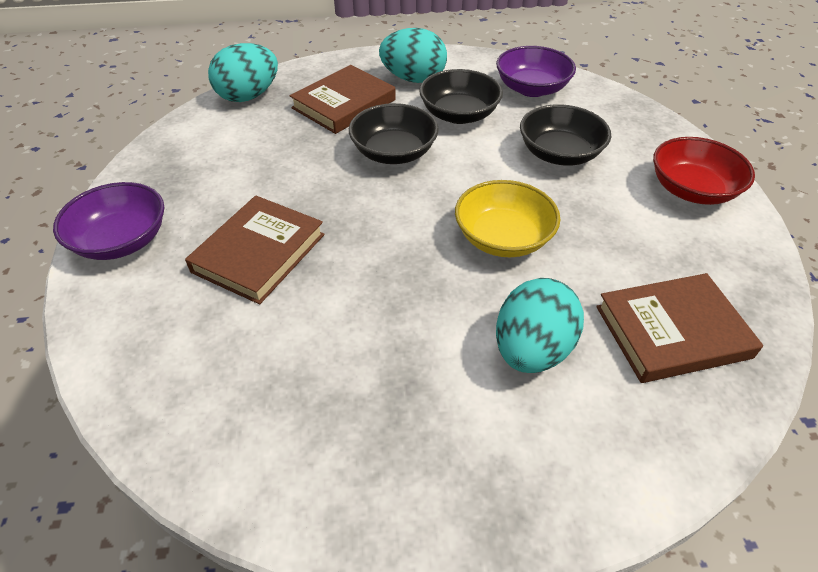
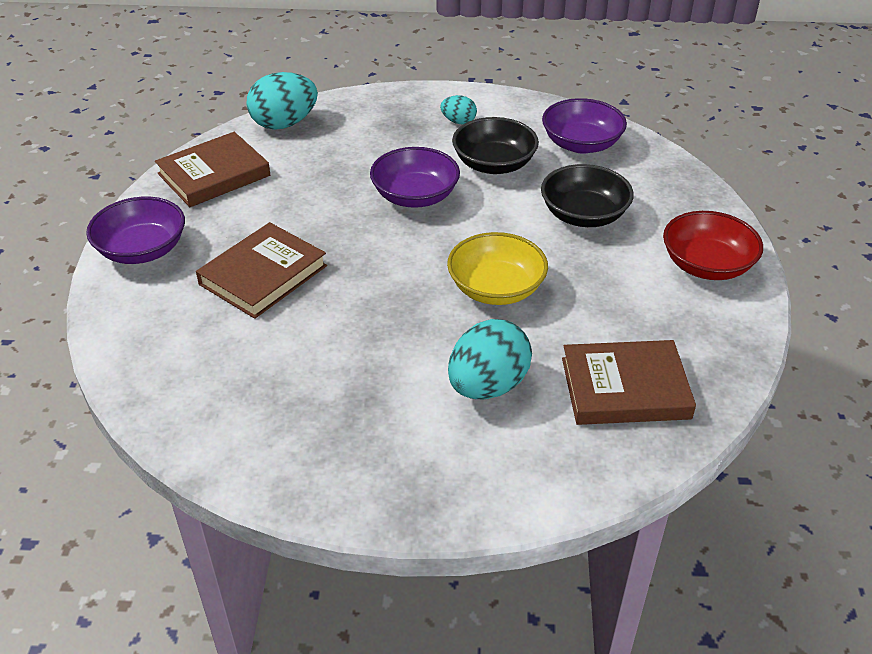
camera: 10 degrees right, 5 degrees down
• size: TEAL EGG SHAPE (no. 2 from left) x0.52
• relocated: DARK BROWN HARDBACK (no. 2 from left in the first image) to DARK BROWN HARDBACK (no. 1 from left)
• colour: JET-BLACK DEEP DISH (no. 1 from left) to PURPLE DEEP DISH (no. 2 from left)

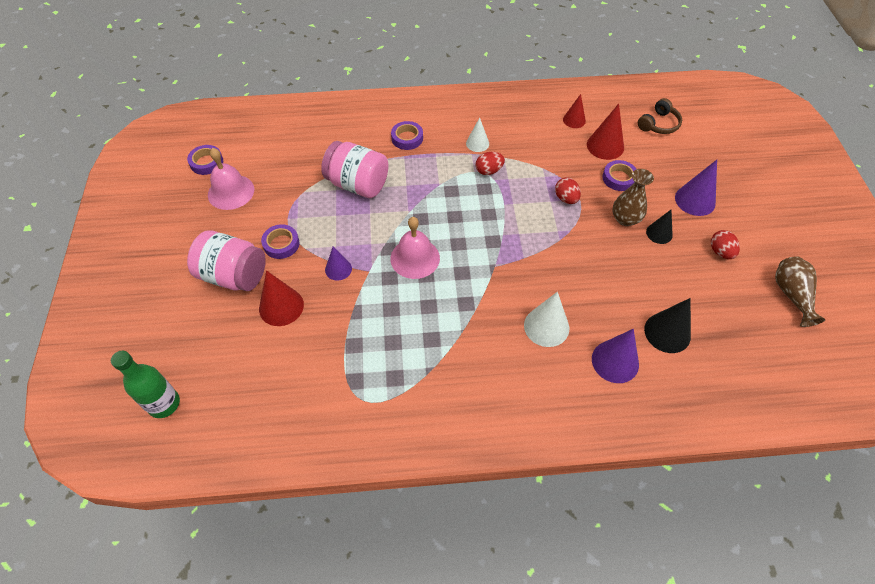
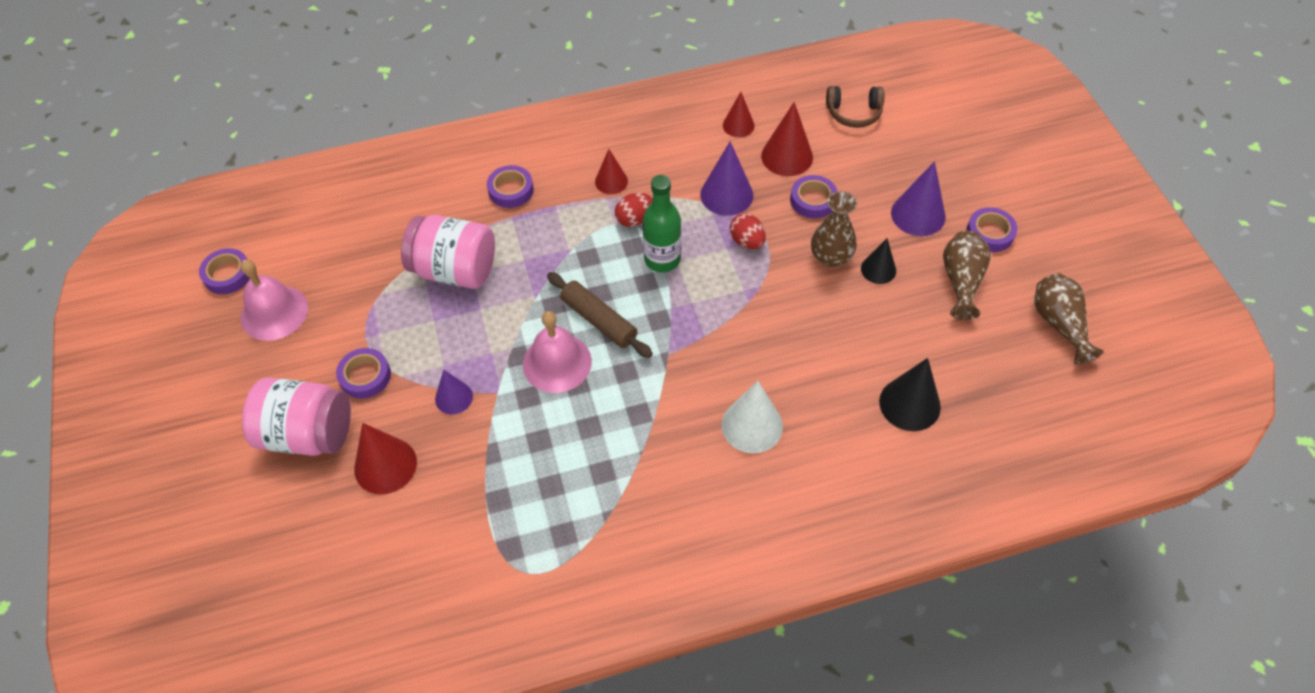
camera: 10 degrees left, 0 degrees up
• spun: DARK BROWN OVER-EAR HEADPHONES 60 degrees clockwise
• colour: SNOW-WHITE CONE (no. 1 from left) to CRIMSON CONE (no. 2 from left)
• exchanged: CRIMSON EGG SHAPE (no. 3 from left) to DARK BROWN TALL VASE (no. 2 from left)
• relocated: PURPLE CONE (no. 2 from left)
• relocated: GREEN BOTTLE
• appeared: PURPLE STICKY TAPE (no. 5 from left)
• appeared: DARK BROWN DOUGH ROLLER

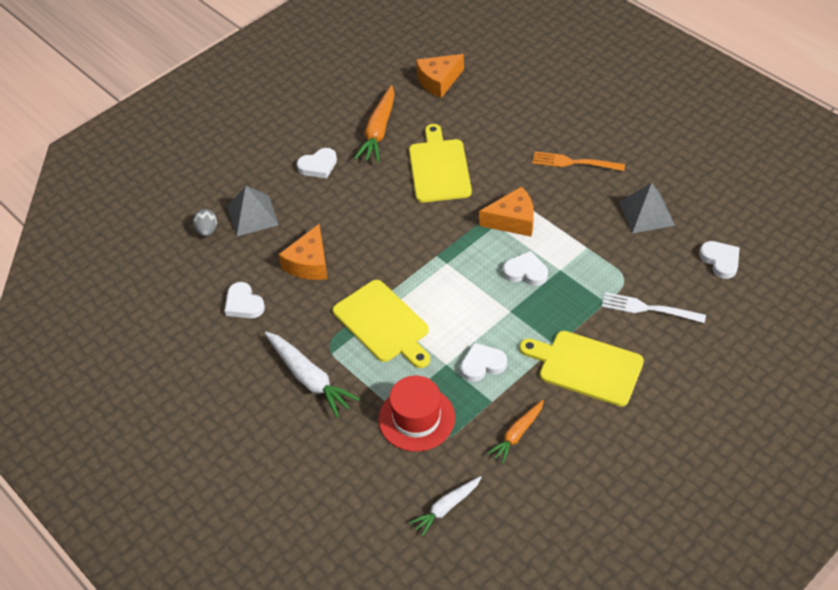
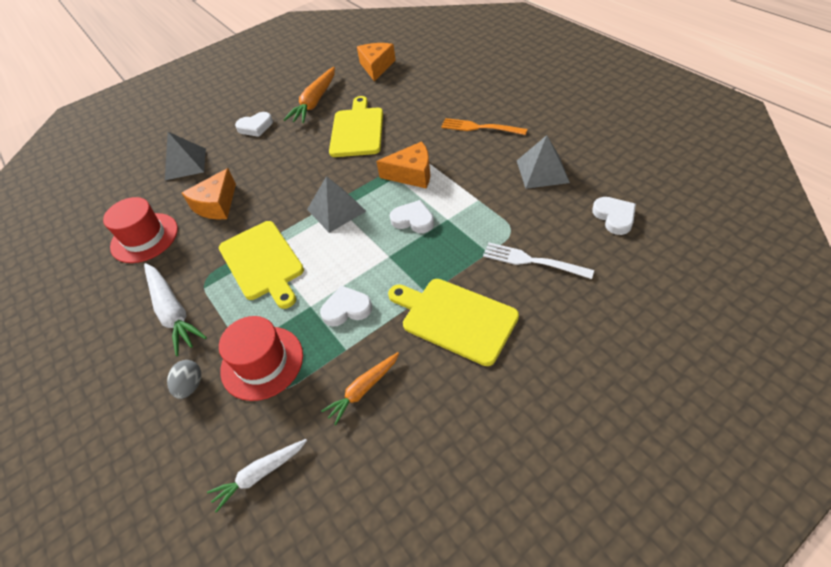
camera: 10 degrees right, 0 degrees up
• spun: BRIGHT ORANGE PIECE OF CHEESE (no. 2 from left) 120 degrees clockwise
• relocated: GREY EGG SHAPE
• exchanged: SNOW-WHITE HEART SHAPE (no. 1 from left) to CRIMSON HAT (no. 1 from left)
• appeared: GREY PYRAMID (no. 2 from left)

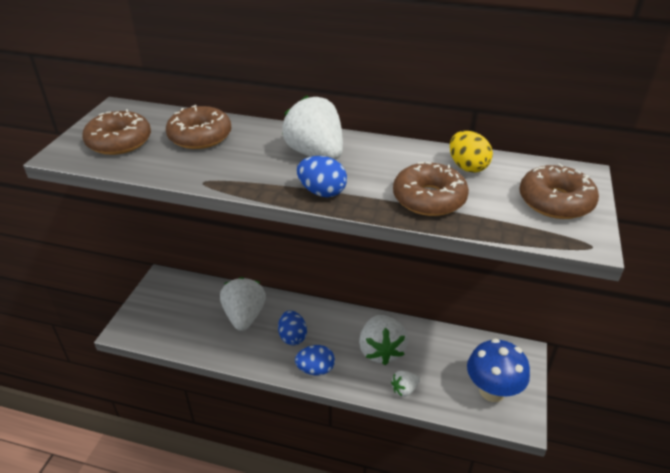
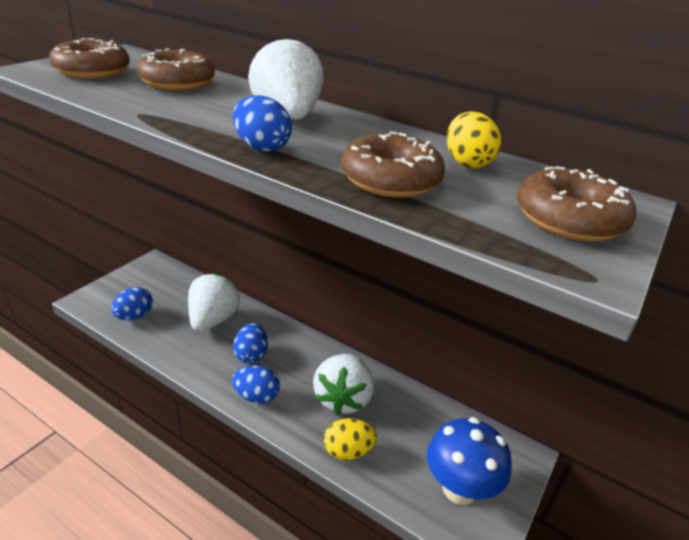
camera: 15 degrees right, 5 degrees down
• exchanged: SNOW-WHITE BERRY (no. 4 from left) to YELLOW EGG SHAPE (no. 1 from left)
• appeared: BLUE EGG SHAPE (no. 1 from left)

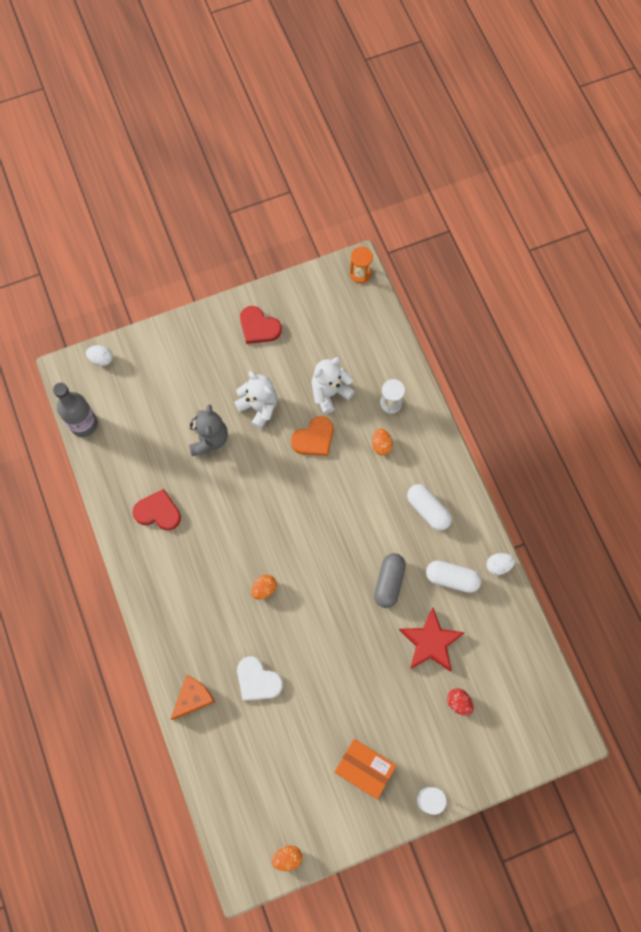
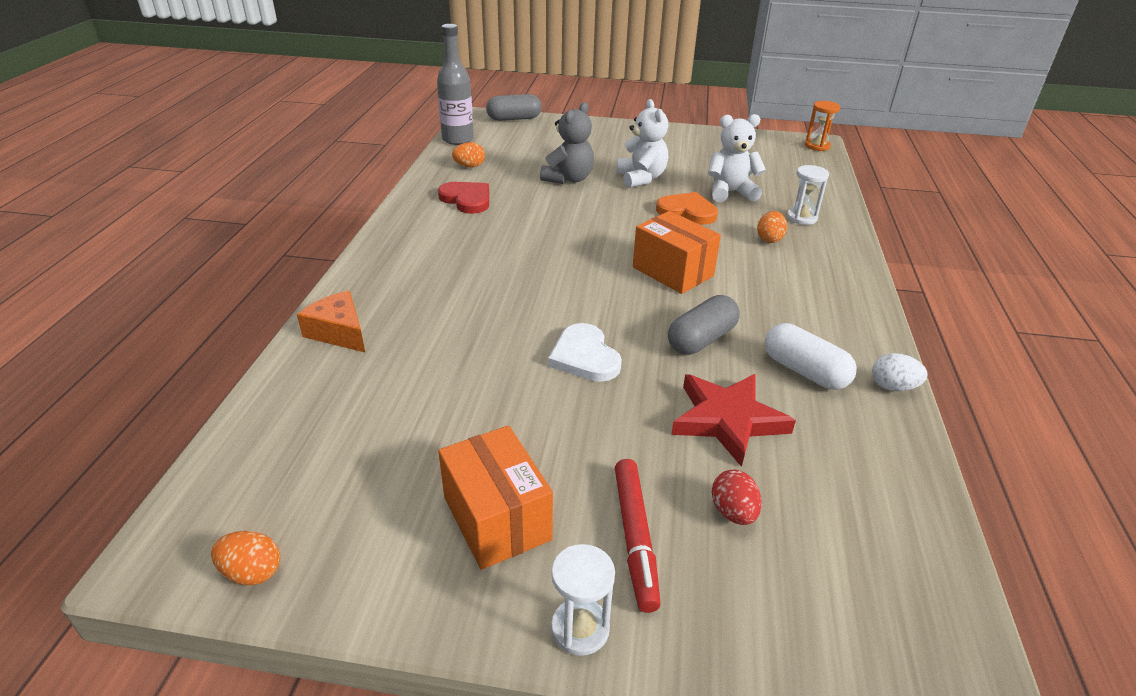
camera: 30 degrees right, 35 degrees down
• missing: CRIMSON HEART SHAPE (no. 2 from left)
• exchanged: SNOW-WHITE EGG SHAPE (no. 1 from left) to GREY PILL (no. 1 from left)
• spun: BRIGHT ORANGE HEART SHAPE 150 degrees counterclockwise
• missing: SNOW-WHITE PILL (no. 1 from left)
• relocated: BRIGHT ORANGE EGG SHAPE (no. 1 from left in the first image) to BRIGHT ORANGE EGG SHAPE (no. 2 from left)
• relocated: SNOW-WHITE HEART SHAPE
• spun: BRIGHT ORANGE PIECE OF CHEESE 120 degrees counterclockwise
• appeared: BRIGHT ORANGE PACKAGE (no. 2 from left)
• appeared: CRIMSON FELT PEN

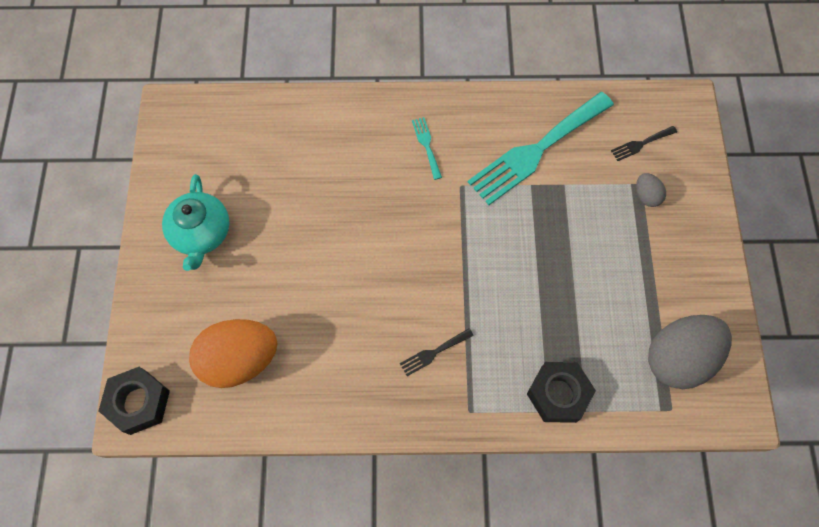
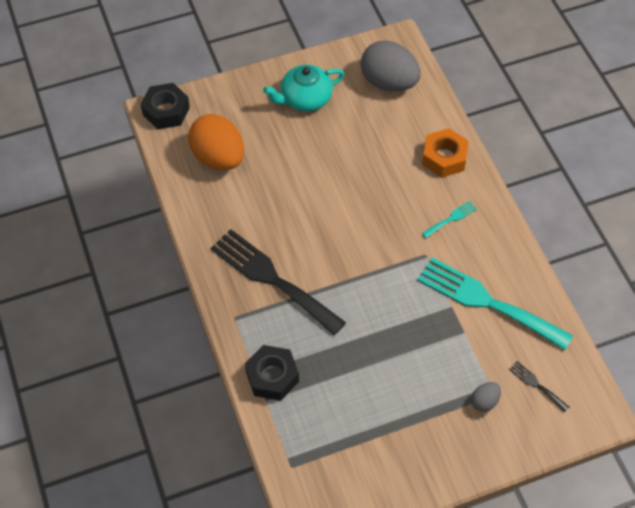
camera: 70 degrees right, 10 degrees down
• relocated: GREY EGG SHAPE (no. 2 from left in the first image) to GREY EGG SHAPE (no. 1 from left)
• size: JET-BLACK DINNER FORK (no. 1 from left) x2.43
• appeared: BRIGHT ORANGE HEXAGON NUT

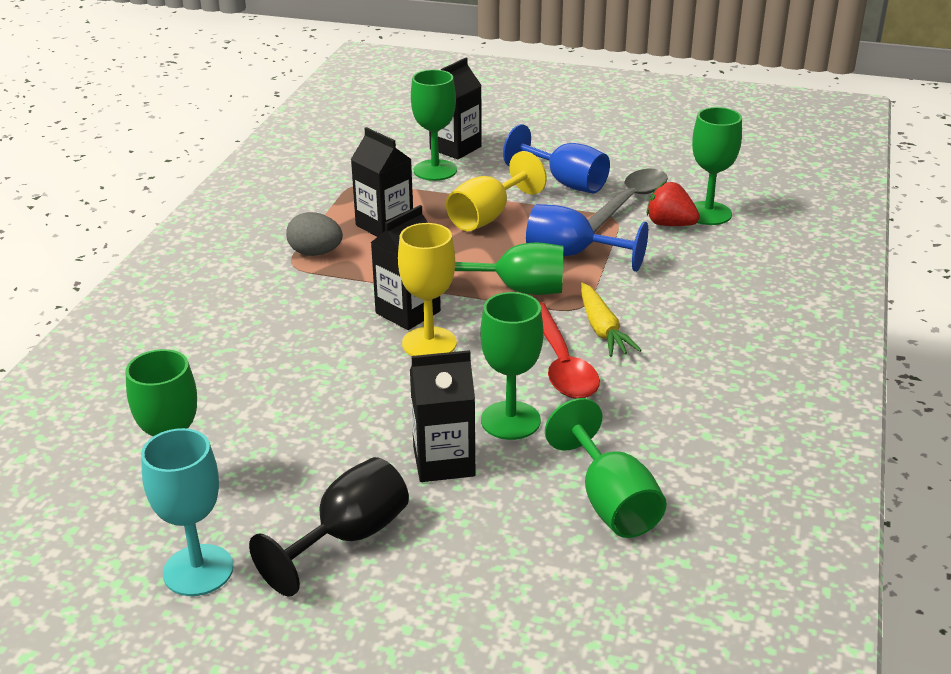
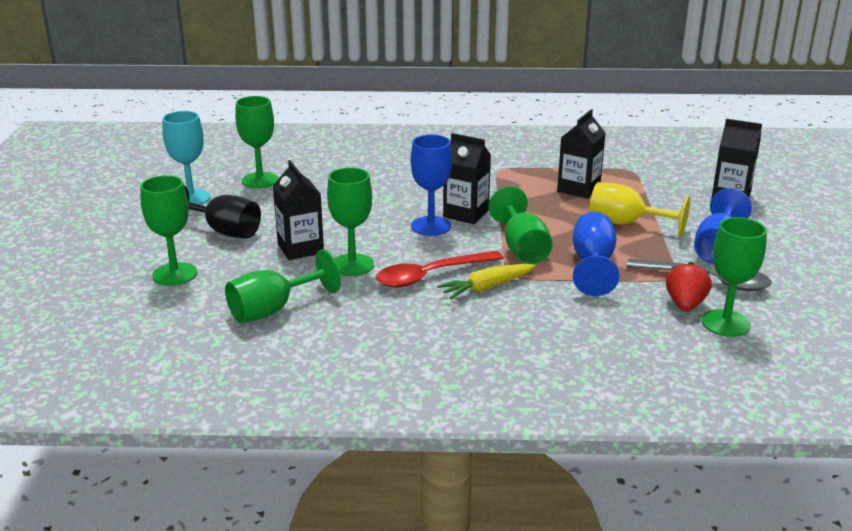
camera: 75 degrees right, 5 degrees down
• relocated: GREEN WINE GLASS (no. 2 from left in the first image) to GREEN WINE GLASS (no. 1 from left)
• missing: GREY EGG SHAPE
• colour: YELLOW WINE GLASS (no. 1 from left) to BLUE WINE GLASS (no. 1 from left)

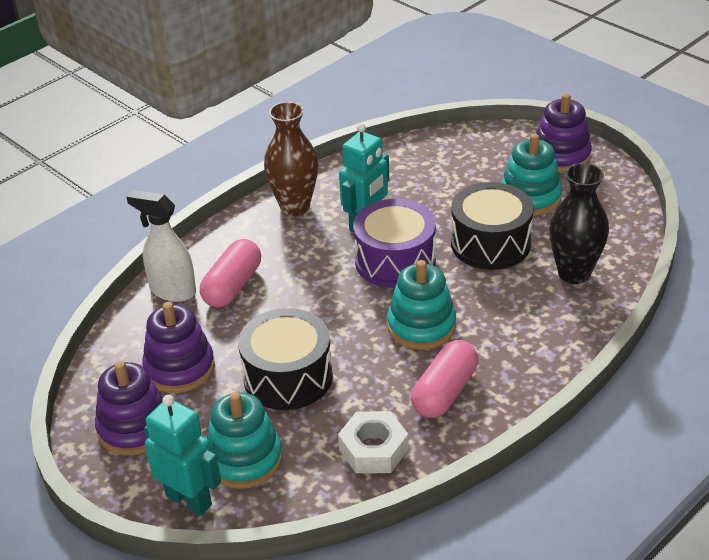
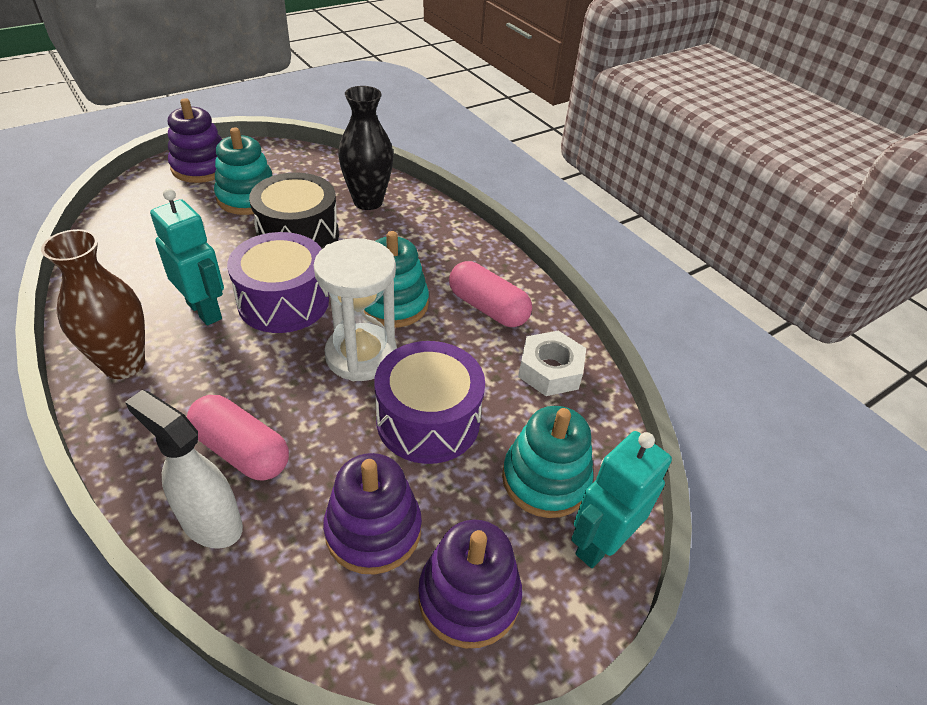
camera: 85 degrees left, 5 degrees up
• spun: SNOW-WHITE SPRAY CLEANER 90 degrees clockwise
• colour: JET-BLACK TOY DRUM (no. 1 from left) to PURPLE TOY DRUM (no. 2 from left)
• appeared: SNOW-WHITE HOURGLASS

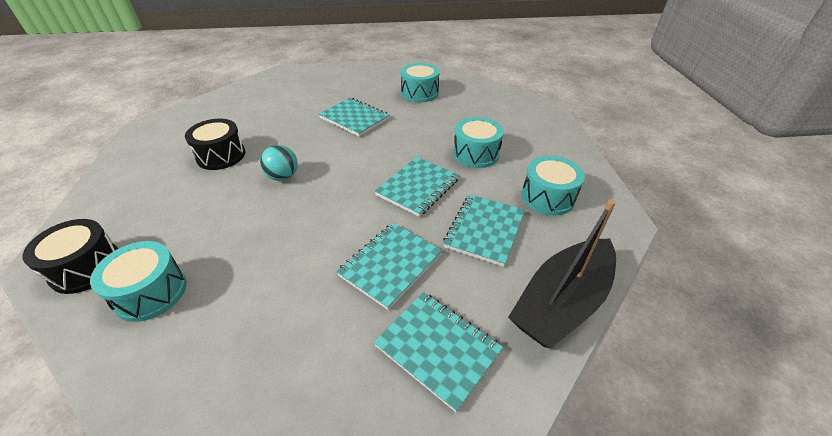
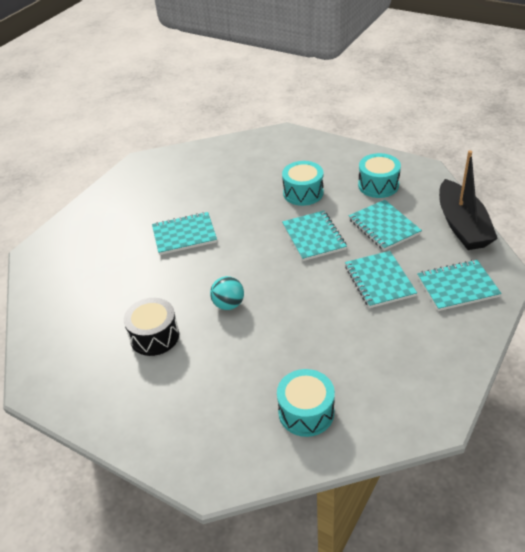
camera: 50 degrees left, 0 degrees up
• missing: TEAL TOY DRUM (no. 2 from left)
• missing: JET-BLACK TOY DRUM (no. 1 from left)

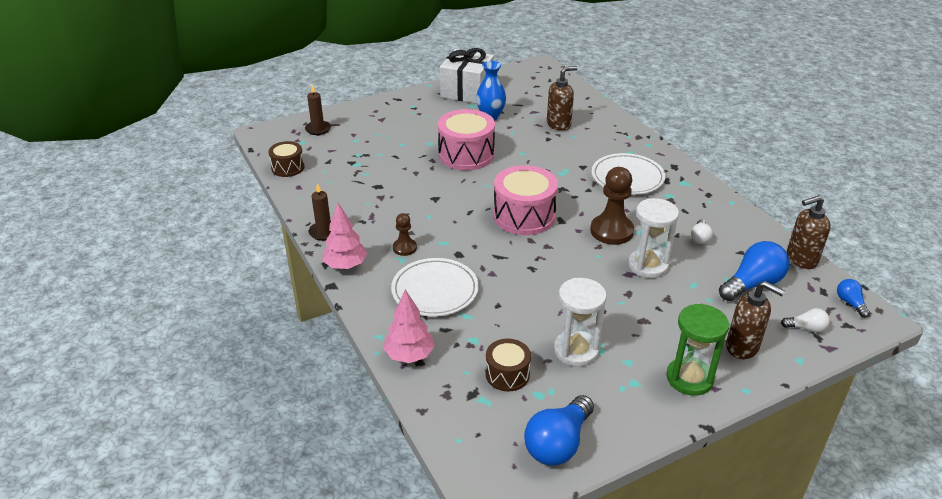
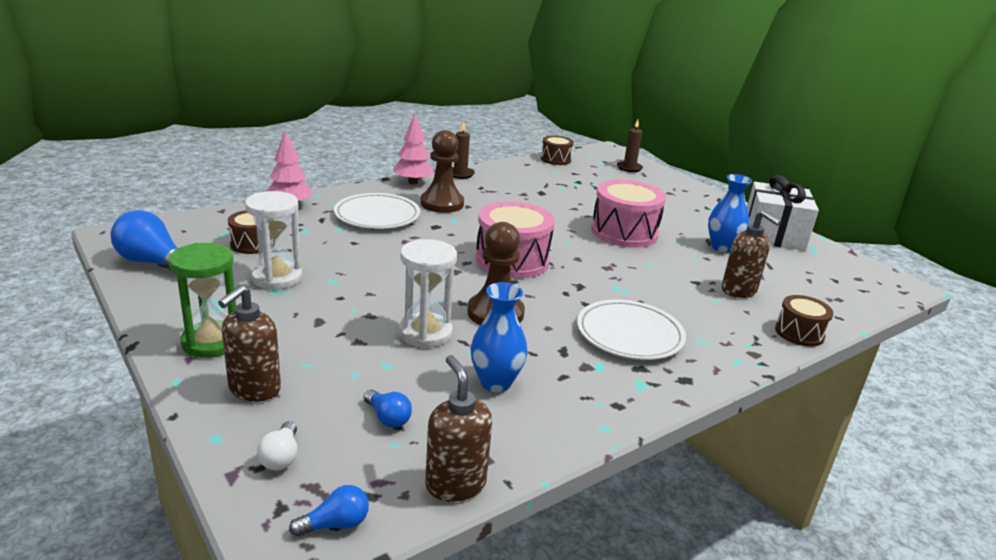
camera: 80 degrees right, 10 degrees down
• size: DARK BROWN CHESS PAWN (no. 1 from left) x1.84
• exchanged: SNOW-WHITE LIGHT BULB (no. 1 from left) to BLUE TALL VASE (no. 1 from left)
• size: BLUE LIGHT BULB (no. 2 from left in the first image) x0.52
• appeared: DARK BROWN TOY DRUM (no. 3 from left)

